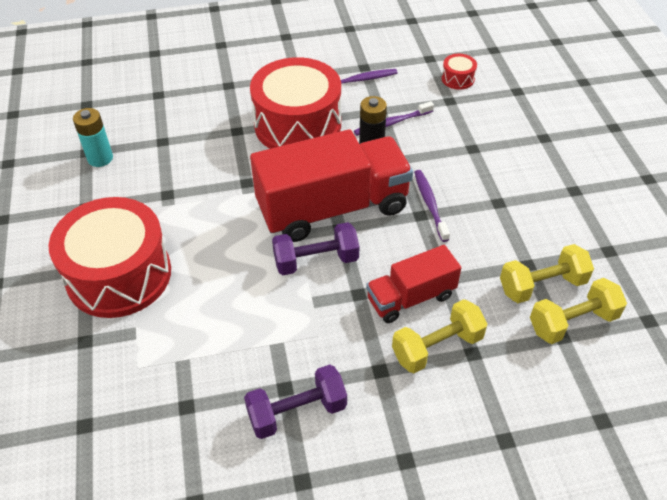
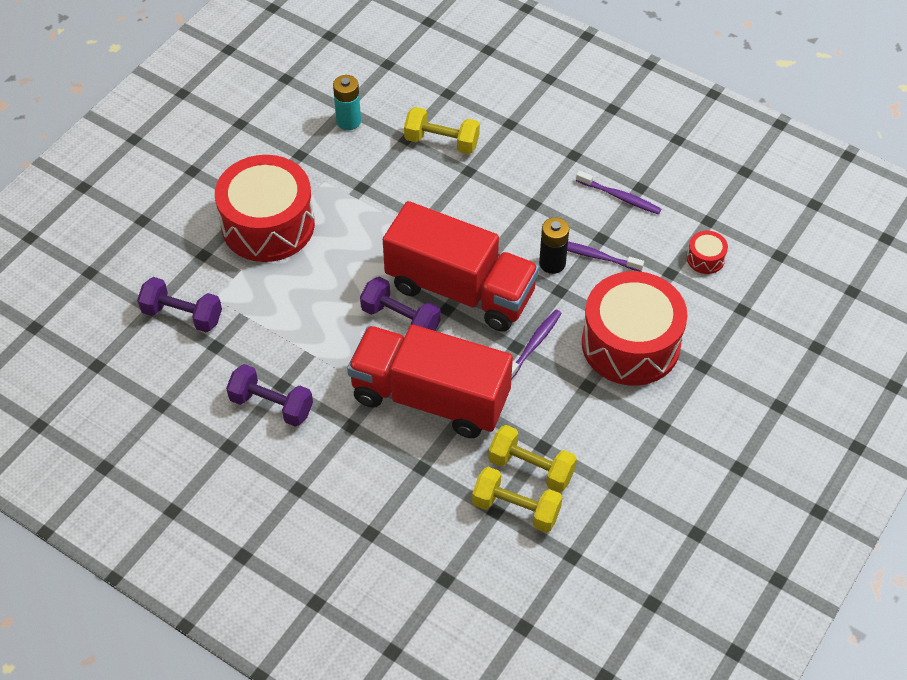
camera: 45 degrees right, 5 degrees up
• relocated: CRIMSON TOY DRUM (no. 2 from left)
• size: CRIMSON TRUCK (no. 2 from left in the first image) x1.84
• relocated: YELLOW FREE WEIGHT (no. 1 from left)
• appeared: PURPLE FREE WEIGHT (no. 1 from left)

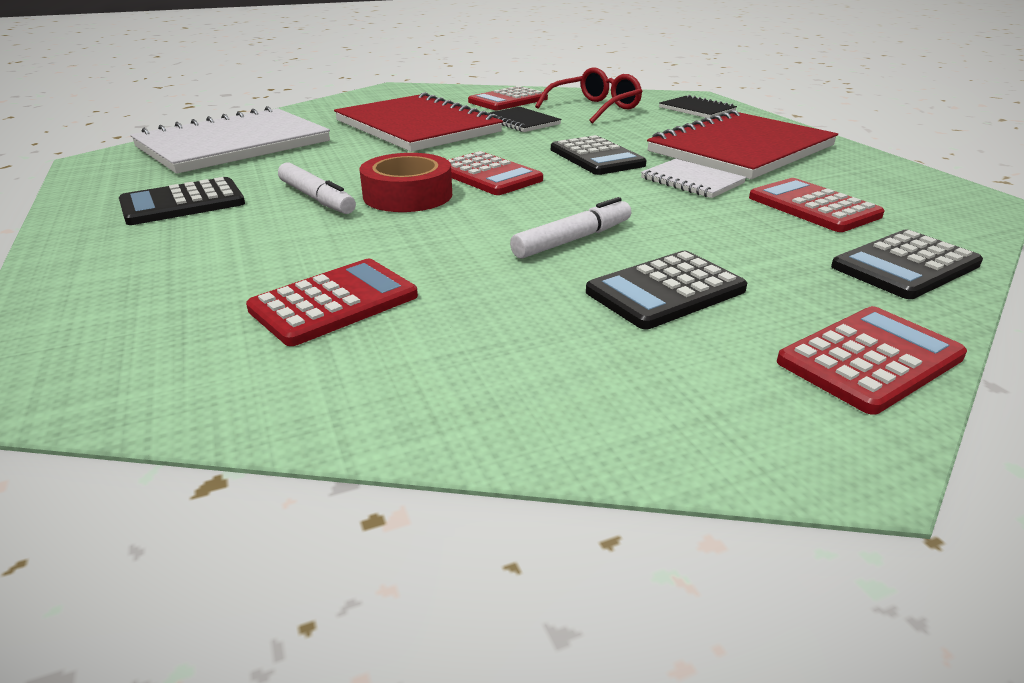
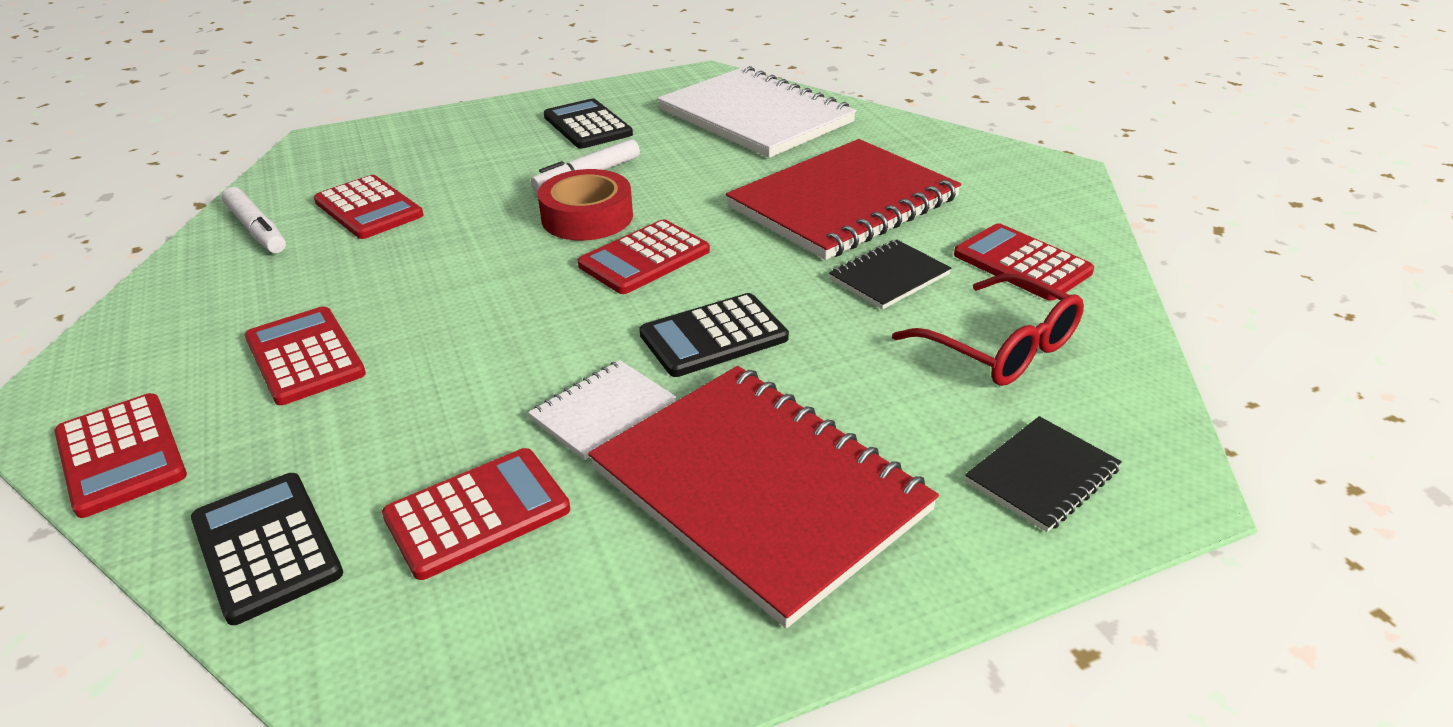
camera: 90 degrees right, 5 degrees up
• relocated: SNOW-WHITE FELT PEN (no. 2 from left in the first image) to SNOW-WHITE FELT PEN (no. 1 from left)
• colour: JET-BLACK POCKET CALCULATOR (no. 3 from left) to CRIMSON POCKET CALCULATOR (no. 2 from left)

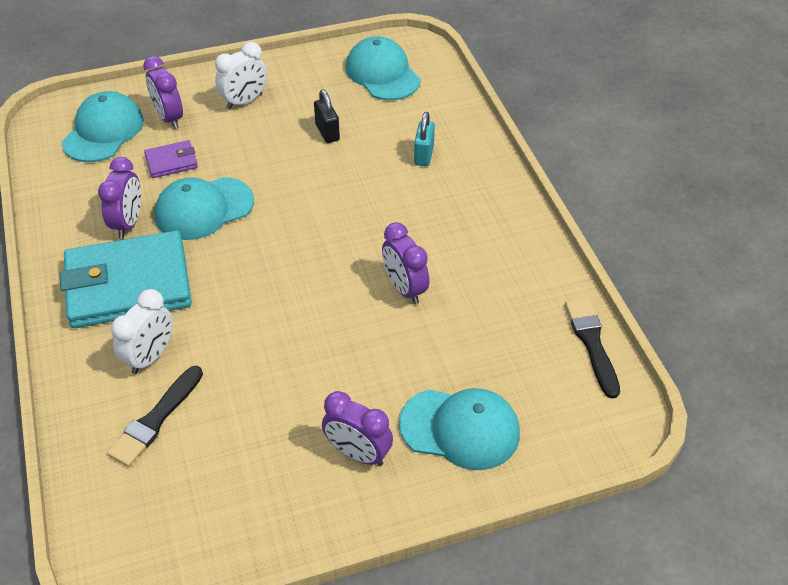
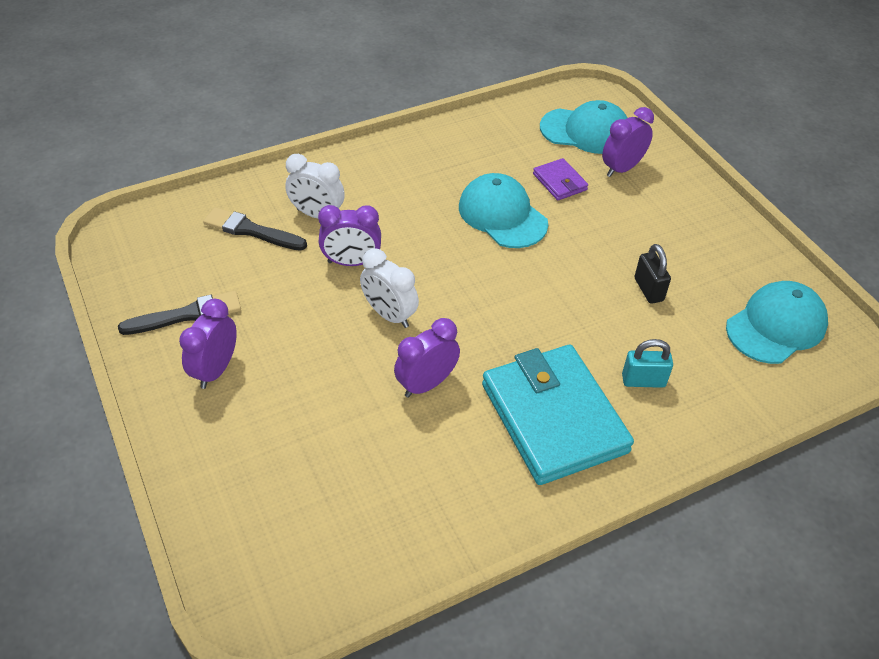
camera: 80 degrees right, 0 degrees up
• relocated: SNOW-WHITE ALARM CLOCK (no. 2 from left)
• spun: JET-BLACK LOCK 75 degrees counterclockwise
• relocated: PURPLE ALARM CLOCK (no. 1 from left in the first image) to PURPLE ALARM CLOCK (no. 2 from left)
• relocated: TEAL BILLFOLD
• relocated: JET-BLACK BRUSH (no. 2 from left in the first image) to JET-BLACK BRUSH (no. 1 from left)
• missing: TEAL CAP (no. 4 from left)

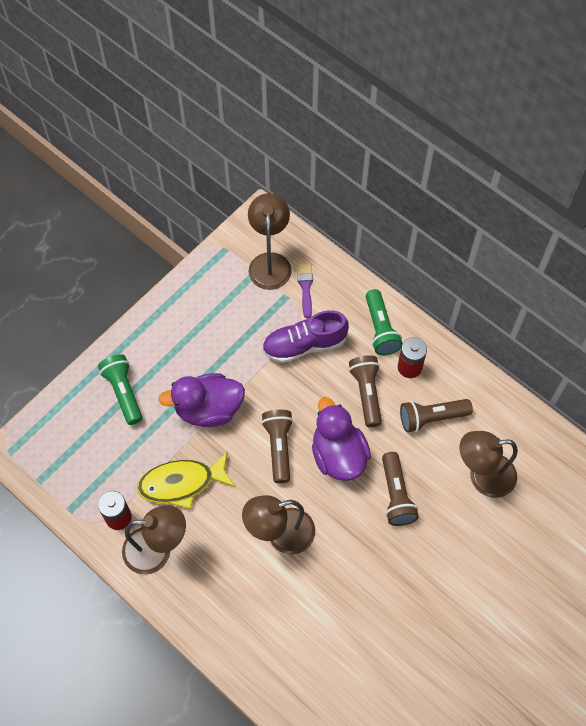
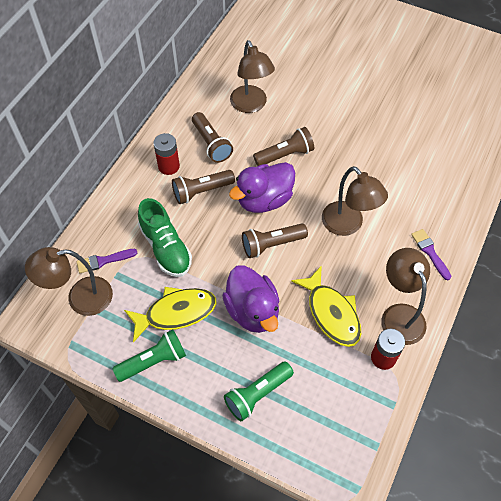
camera: 105 degrees left, 5 degrees down
• relocated: GREEN FLASHLIGHT (no. 2 from left in the first image) to GREEN FLASHLIGHT (no. 1 from left)
• colour: PURPLE LACE-UP SHOE to GREEN LACE-UP SHOE
• appeared: PURPLE BRUSH (no. 2 from left)
• appeared: YELLOW TOY FISH (no. 1 from left)

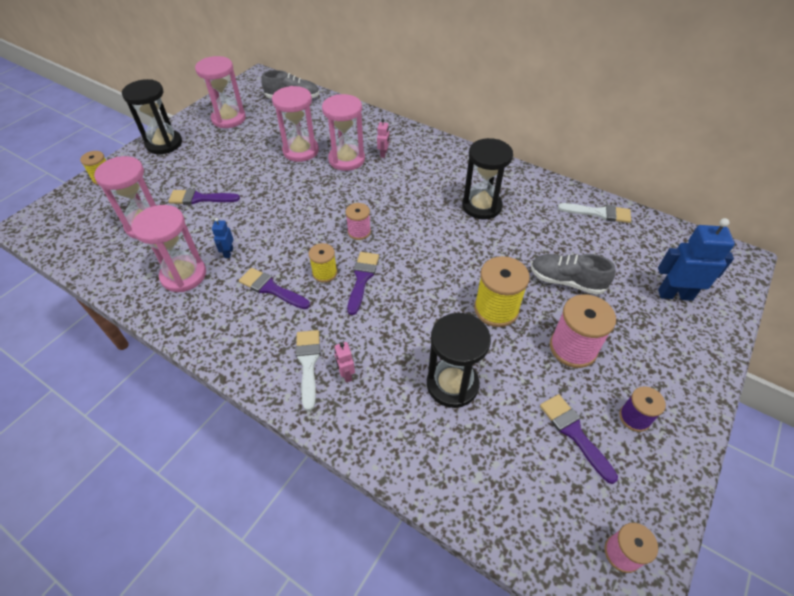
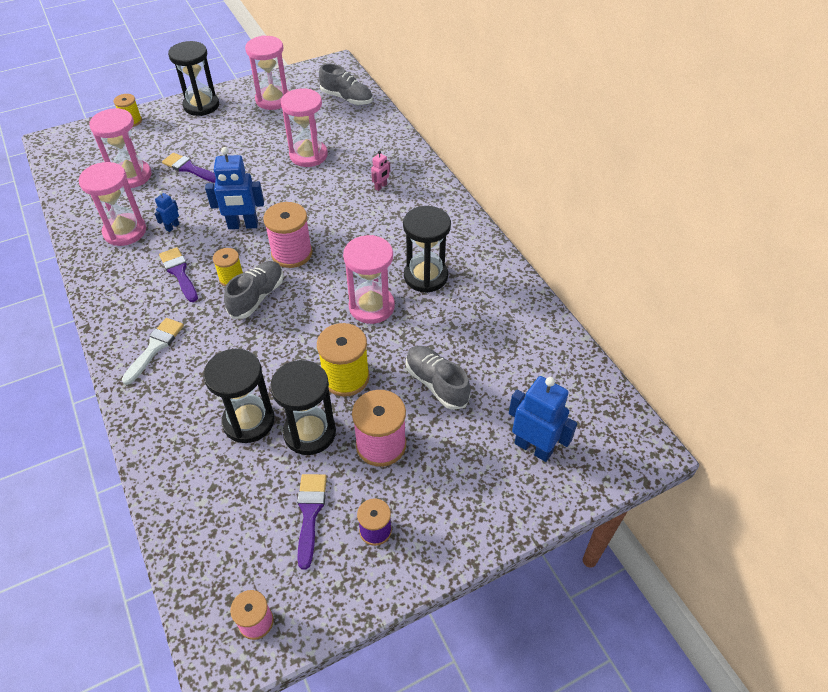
camera: 30 degrees right, 0 degrees up
• relocated: ROSE-PINK HOURGLASS (no. 5 from left)
• size: ROSE-PINK BOBBIN (no. 1 from left in the first image) x1.69
• missing: SNOW-WHITE BRUSH (no. 2 from left)
• exchanged: PURPLE BRUSH (no. 3 from left) to GREY LACE-UP SHOE (no. 1 from left)
• missing: ROSE-PINK ROBOT FIGURE (no. 1 from left)
• appeared: BLUE ROBOT FIGURE (no. 2 from left)
• appeared: JET-BLACK HOURGLASS (no. 3 from left)

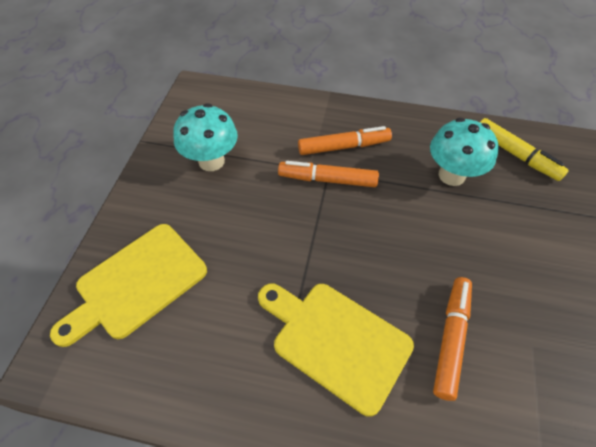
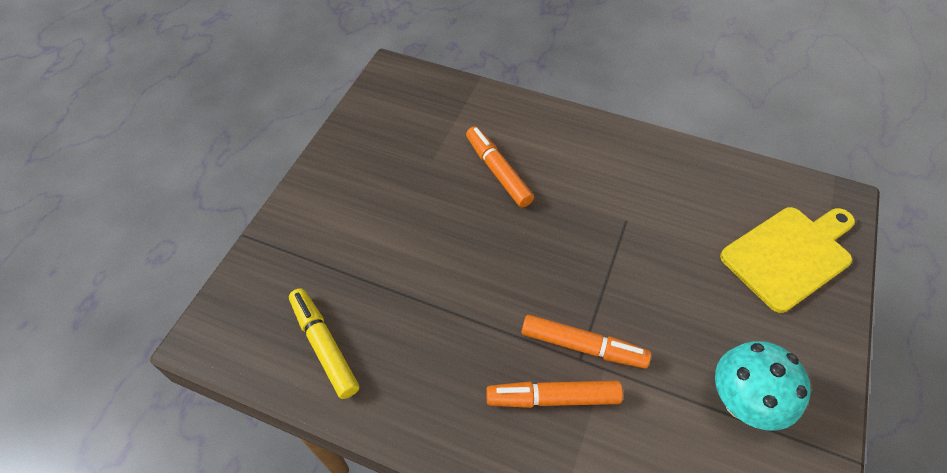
camera: 170 degrees left, 0 degrees up
• missing: TEAL MUSHROOM (no. 2 from left)
• spun: BRIGHT ORANGE FELT PEN (no. 3 from left in the first image) 120 degrees clockwise
• missing: YELLOW CUTTING BOARD (no. 2 from left)

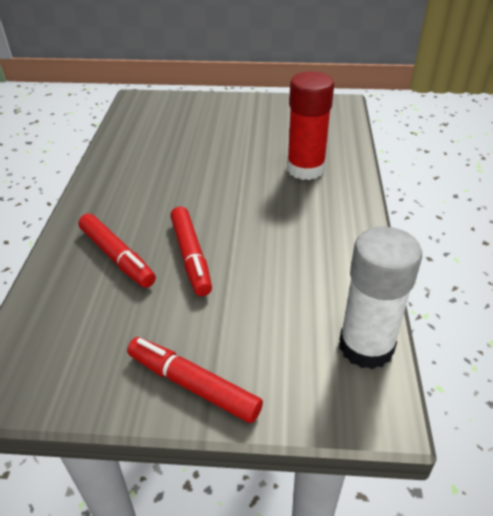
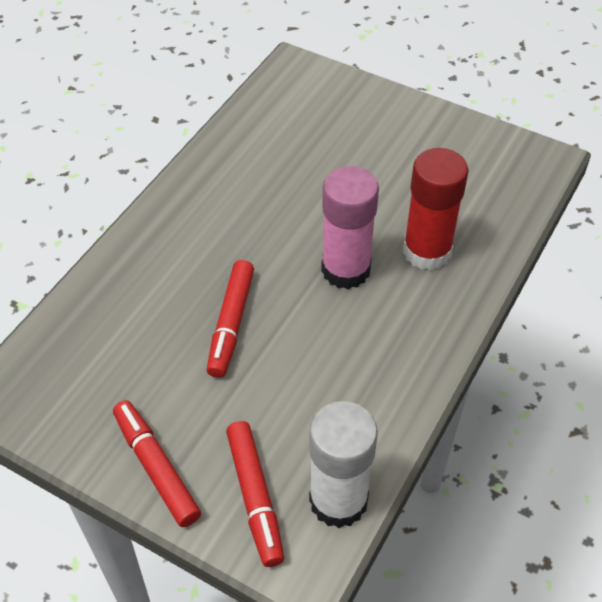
camera: 25 degrees right, 10 degrees up
• relocated: CRIMSON FELT PEN (no. 1 from left in the first image) to CRIMSON FELT PEN (no. 3 from left)
• appeared: ROSE-PINK STICK OF GLUE

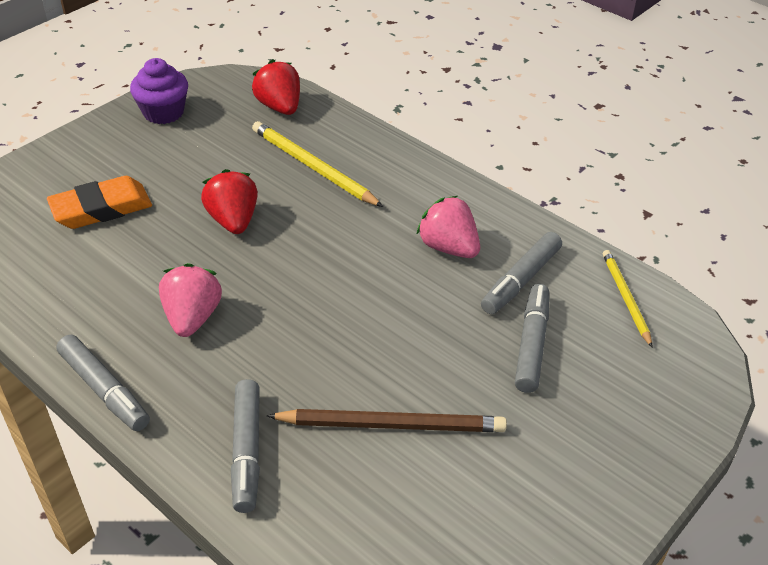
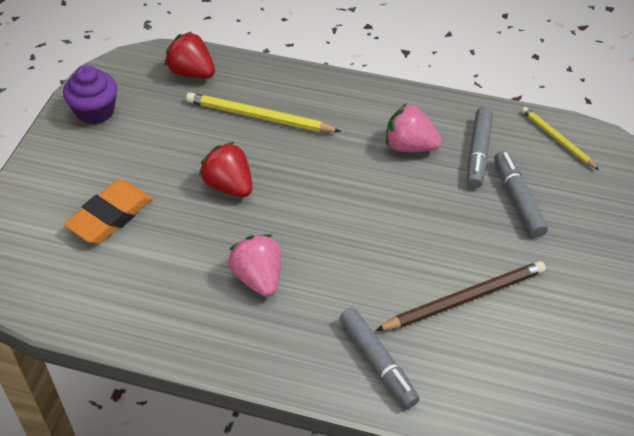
camera: 25 degrees left, 5 degrees up
• missing: GREY FELT PEN (no. 1 from left)

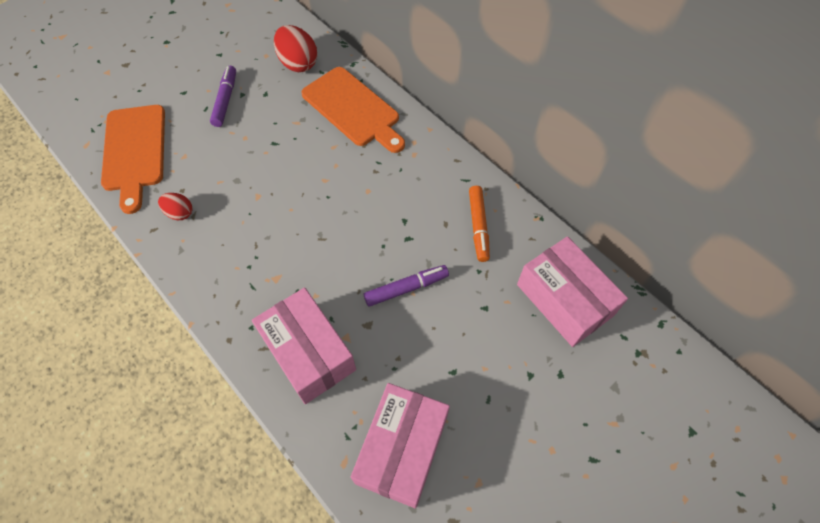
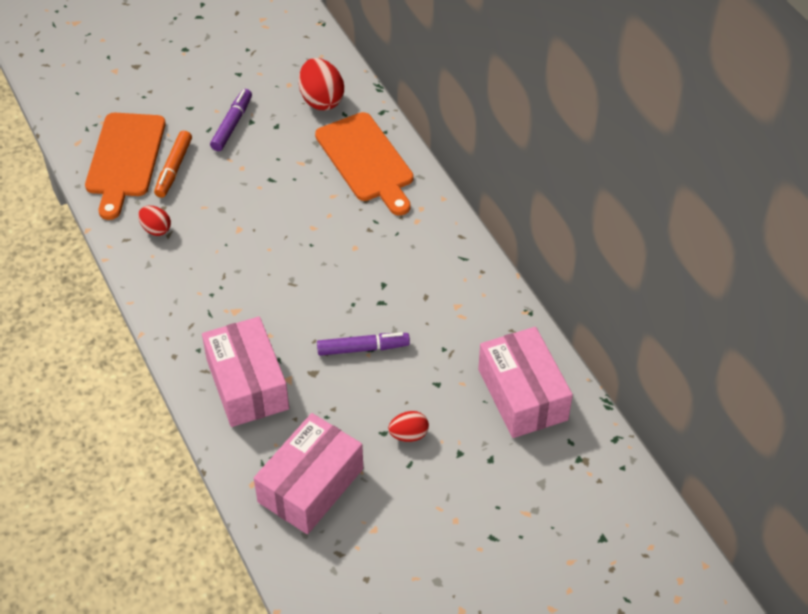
camera: 15 degrees right, 10 degrees down
• relocated: BRIGHT ORANGE FELT PEN
• appeared: CRIMSON EGG SHAPE (no. 3 from left)

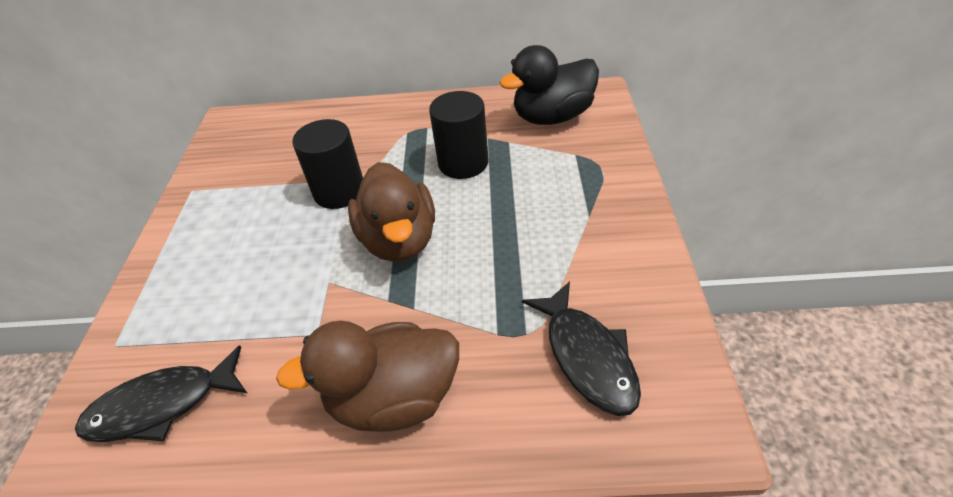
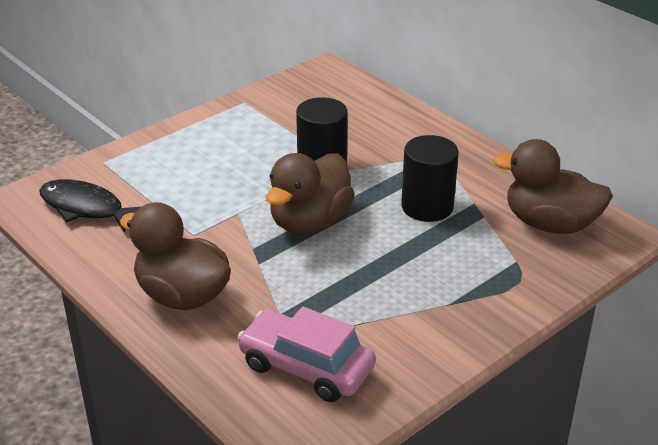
camera: 45 degrees right, 10 degrees down
• colour: JET-BLACK DUCK to DARK BROWN DUCK (no. 3 from left)
• exchanged: JET-BLACK TOY FISH (no. 2 from left) to ROSE-PINK TOY CAR

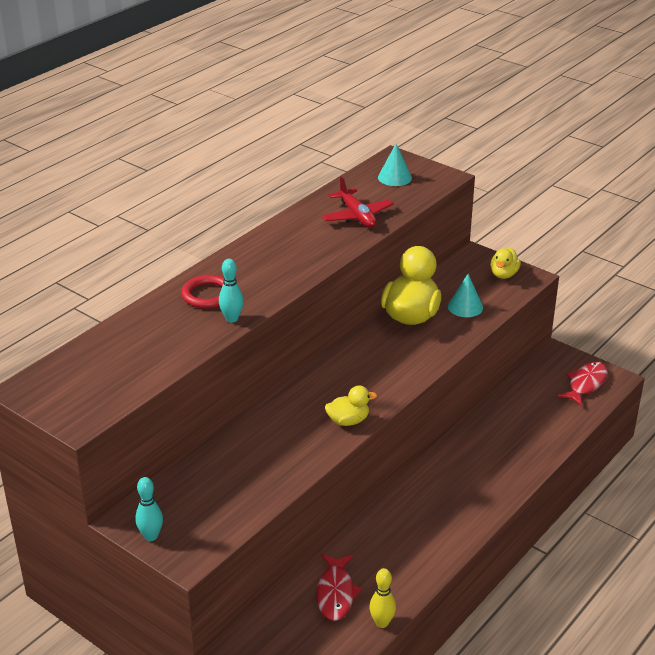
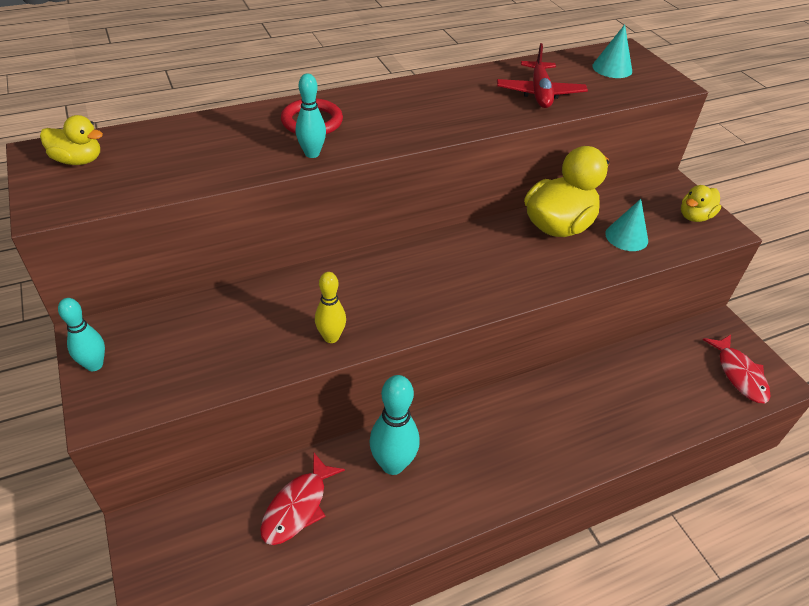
camera: 25 degrees right, 10 degrees up
• spun: CRIMSON TOY FISH (no. 2 from left) 105 degrees clockwise
• relocated: YELLOW DUCK (no. 1 from left)
• relocated: YELLOW BOWLING PIN
• appeared: TEAL BOWLING PIN (no. 3 from left)

